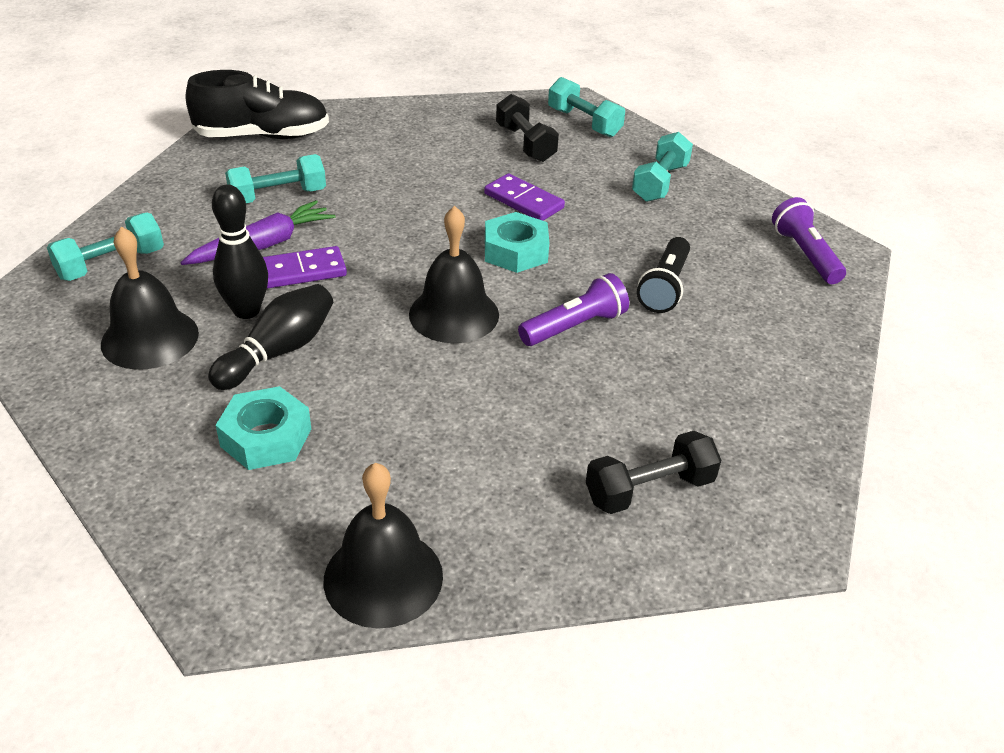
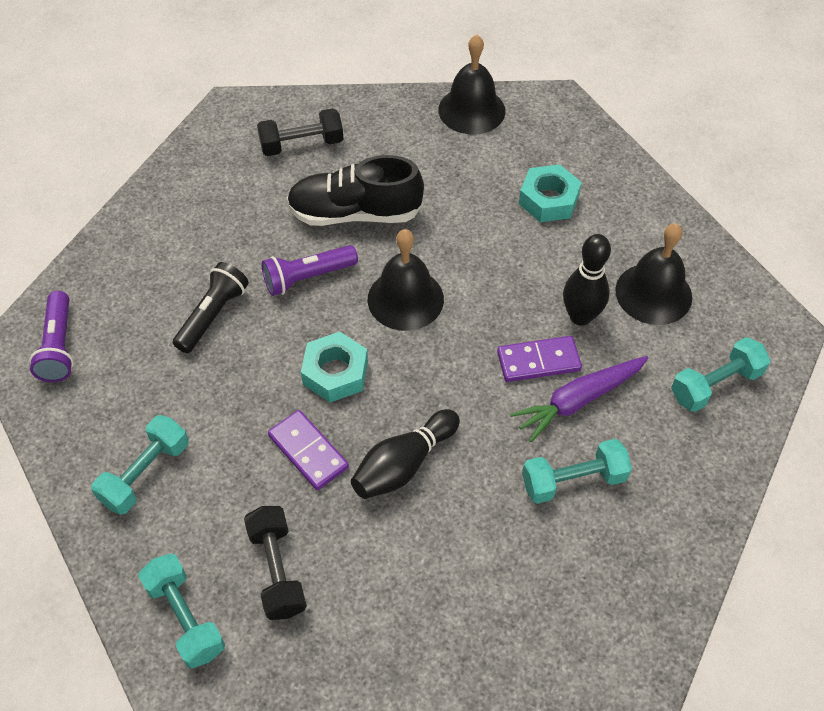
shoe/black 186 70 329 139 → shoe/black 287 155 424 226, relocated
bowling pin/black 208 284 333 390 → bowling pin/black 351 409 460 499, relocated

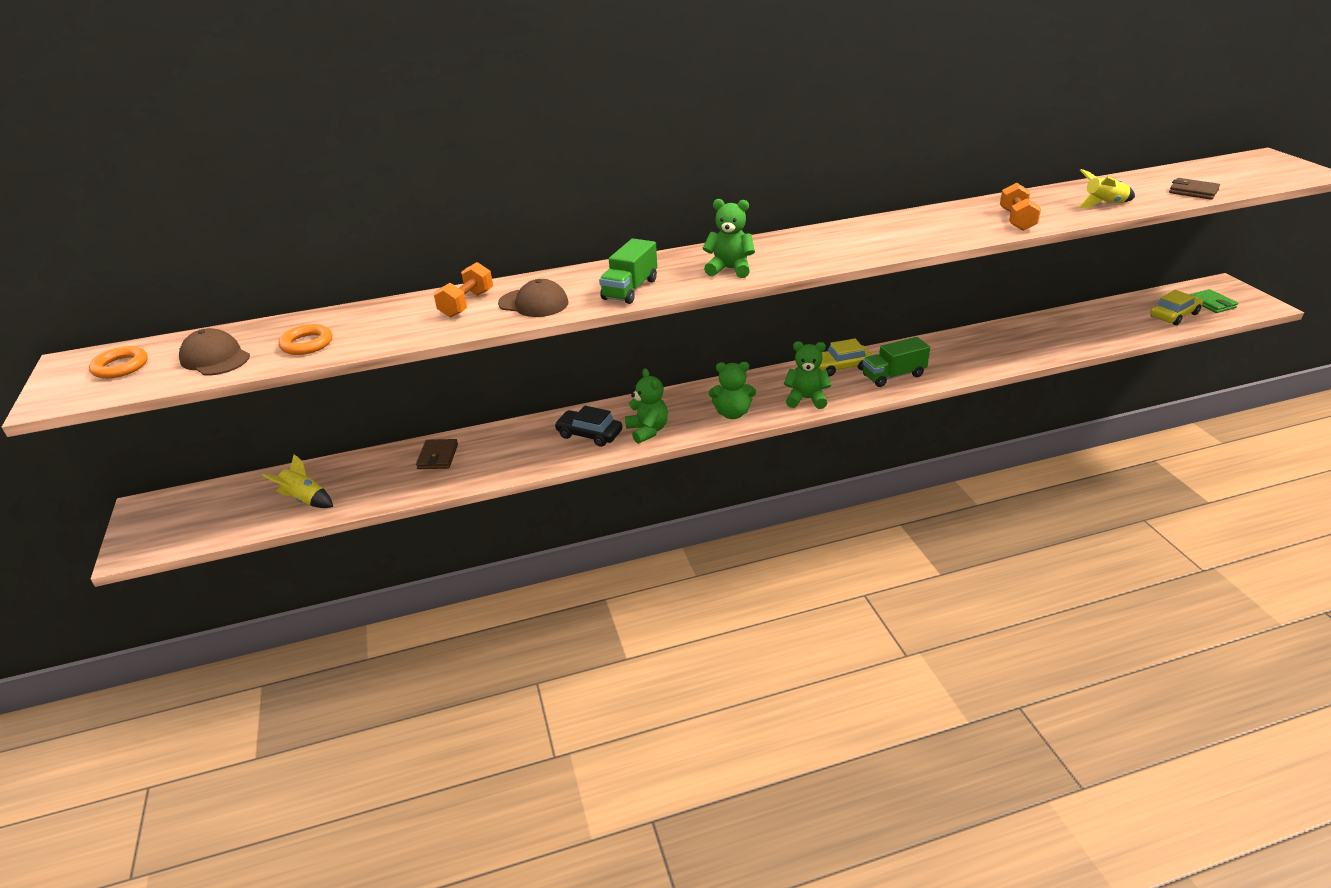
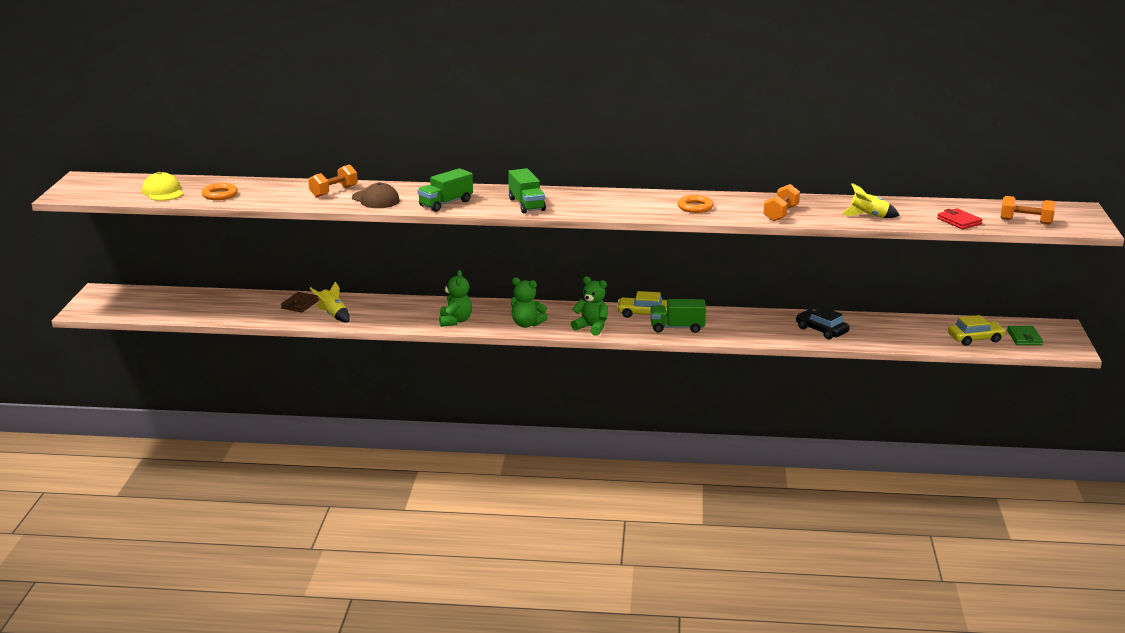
ring/orange 89 346 148 379 → ring/orange 677 195 714 213, relocated
cap/brown 179 328 250 376 → cap/yellow 142 172 183 201
rocket/yellow 262 454 333 508 → rocket/yellow 310 282 350 322, relocated
car/black 554 406 622 447 → car/black 796 307 850 340, relocated
teddy bear/green 703 199 755 278 → truck/green 508 168 546 213
wallet/brown 1169 178 1220 200 → wallet/red 937 208 983 229
- → dumbbell/orange 1001 196 1055 225

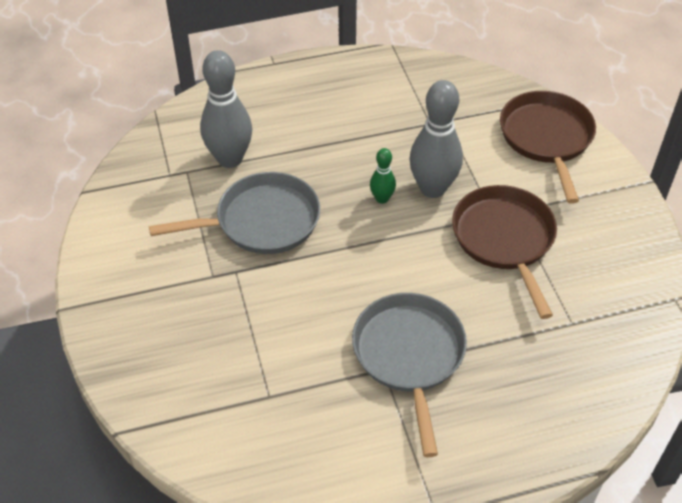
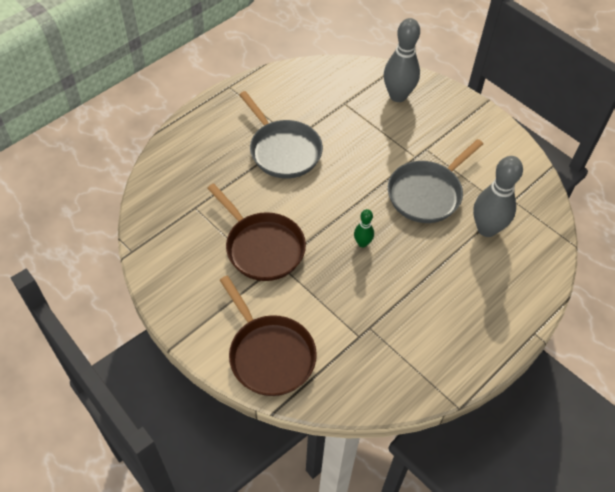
bowling pin/grey 409 80 463 198 → bowling pin/grey 384 18 420 102, relocated

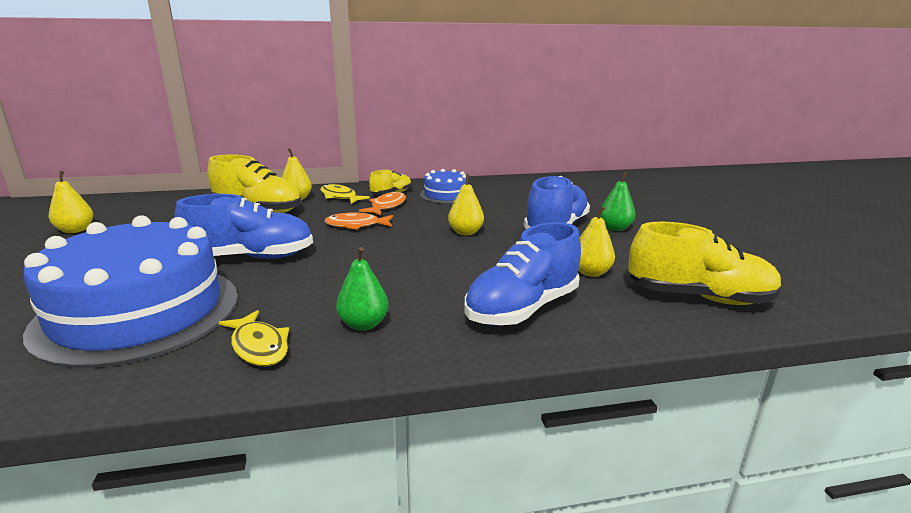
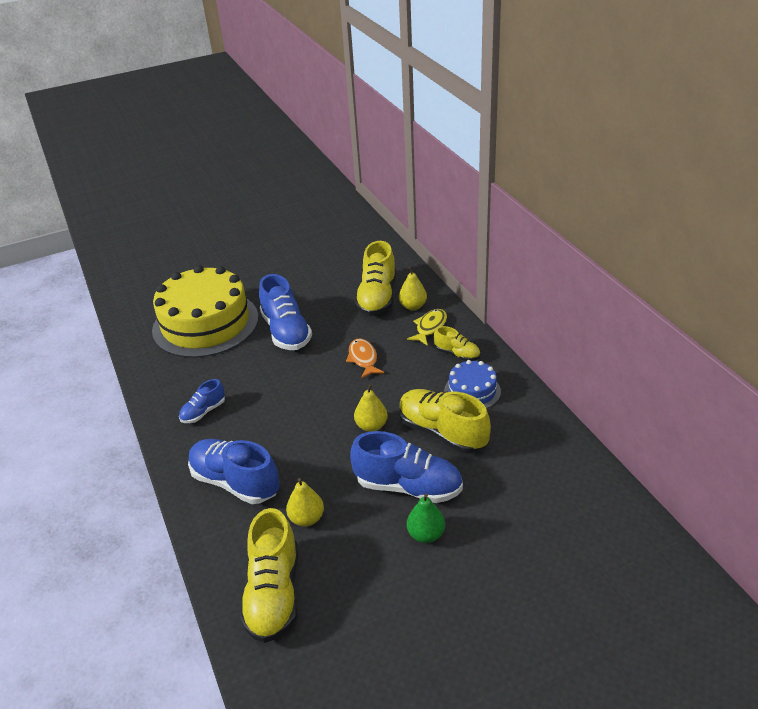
cake/blue 23 215 238 368 → cake/yellow 152 265 259 358
pear/yellow 49 171 93 233 → -
fish/yellow 218 310 289 366 → -
pear/green 336 247 388 331 → shoe/blue 179 379 225 423
fish/orange 359 191 406 215 → -
- → shoe/yellow 399 389 491 453

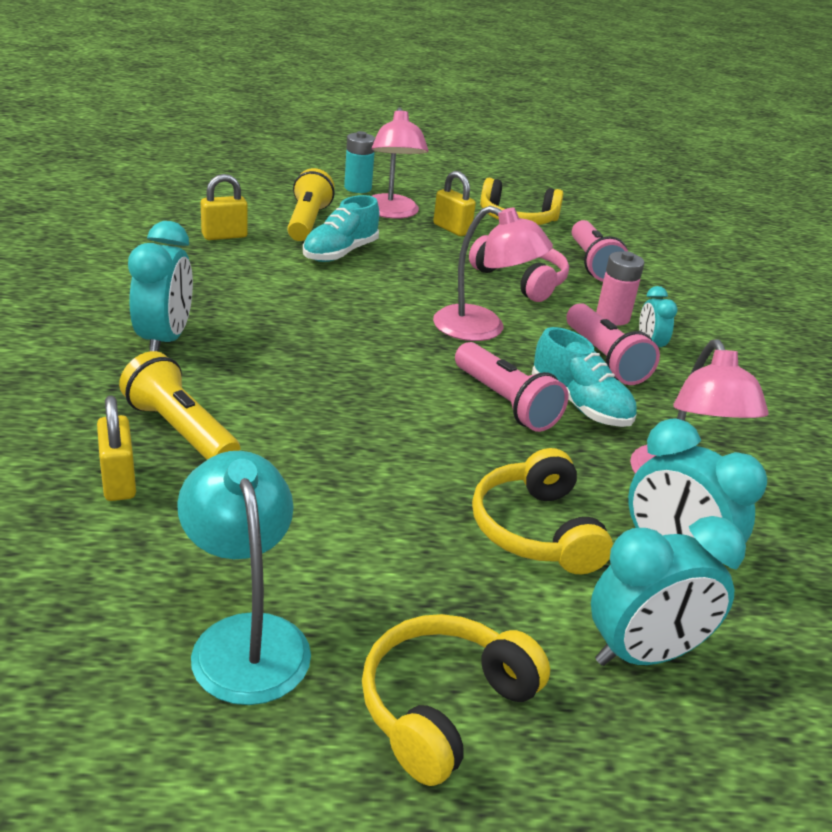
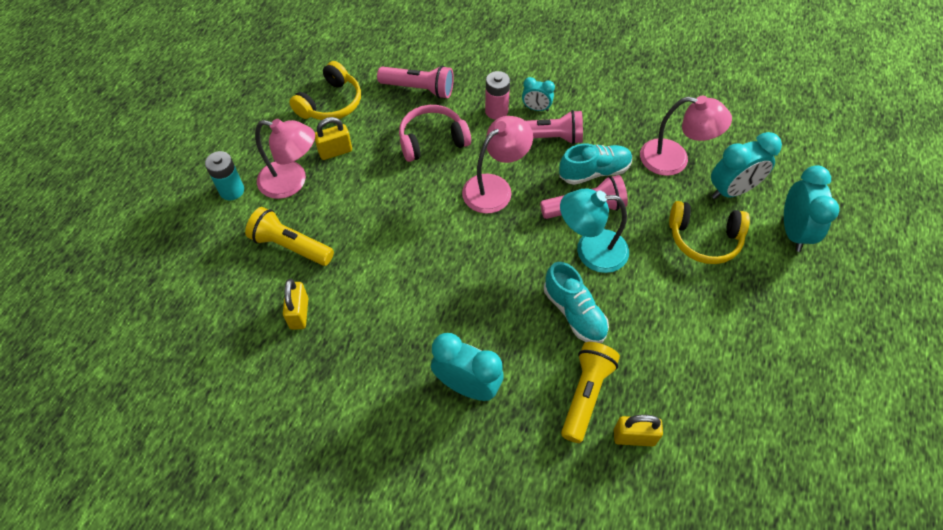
flashlight/yellow 119 351 241 460 → flashlight/yellow 561 342 620 443, 135 degrees clockwise
lamp/turquoise 177 451 311 705 → lamp/turquoise 560 189 629 273, relocated
shoe/turquoise 303 195 379 262 → shoe/turquoise 544 262 609 343, relocated
headphones/yellow 362 614 550 786 → -

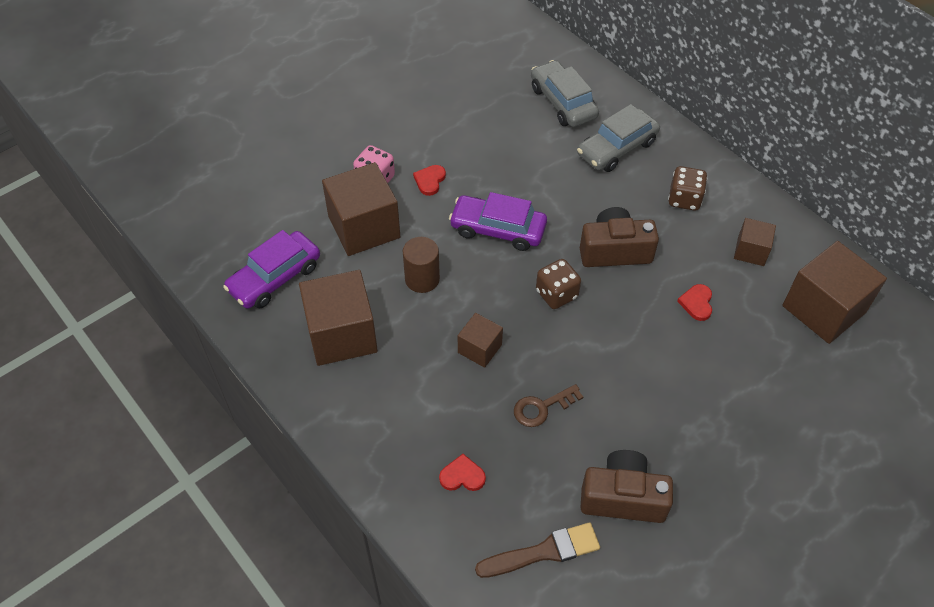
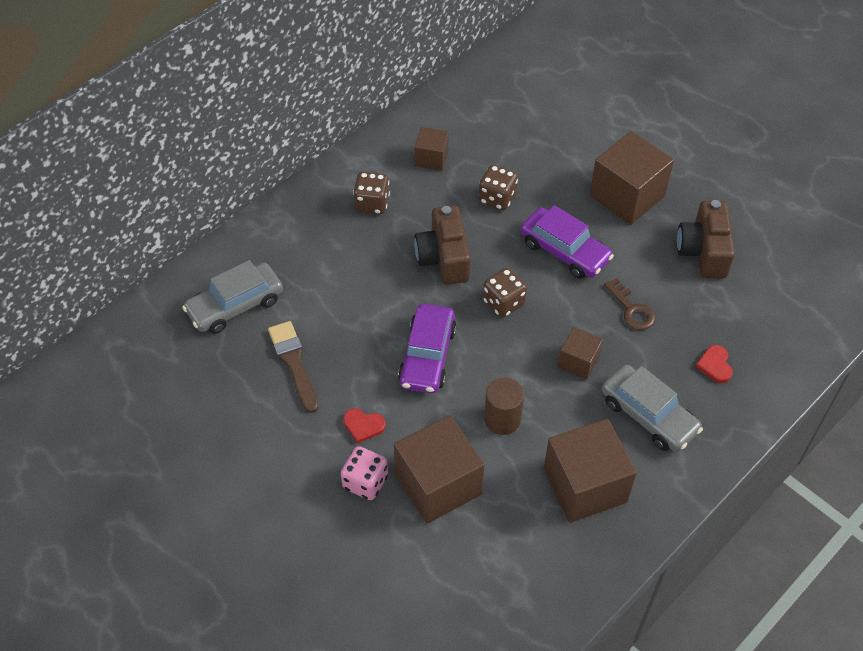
car/purple 223 230 320 309 → car/purple 520 205 614 279, relocated
brush/brown 475 522 600 578 → brush/brown 268 321 318 413, relocated
car/grey 577 104 660 172 → car/grey 602 365 703 452, relocated
heart/red 677 284 712 321 → dice/brown 479 165 518 210
cube/brown 782 241 887 344 → cube/brown 590 131 674 225, relocated

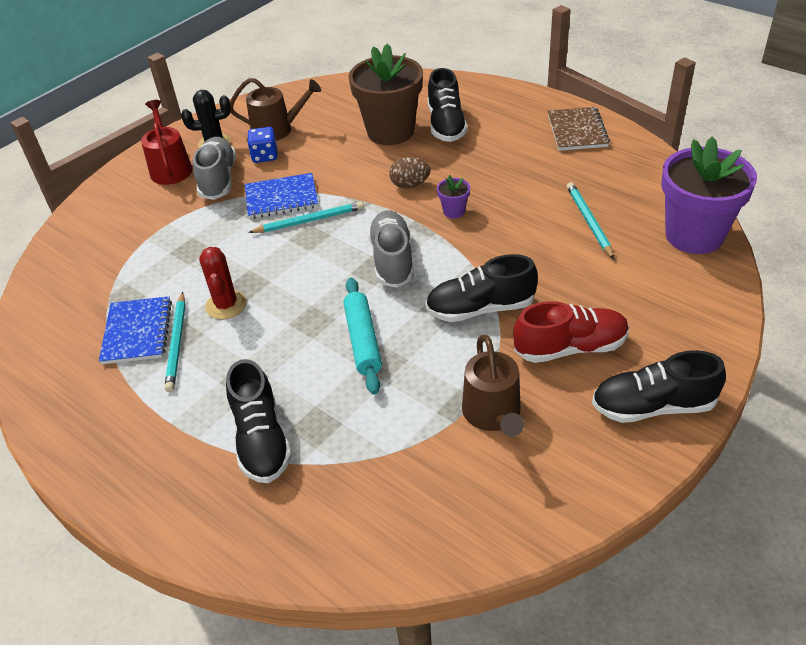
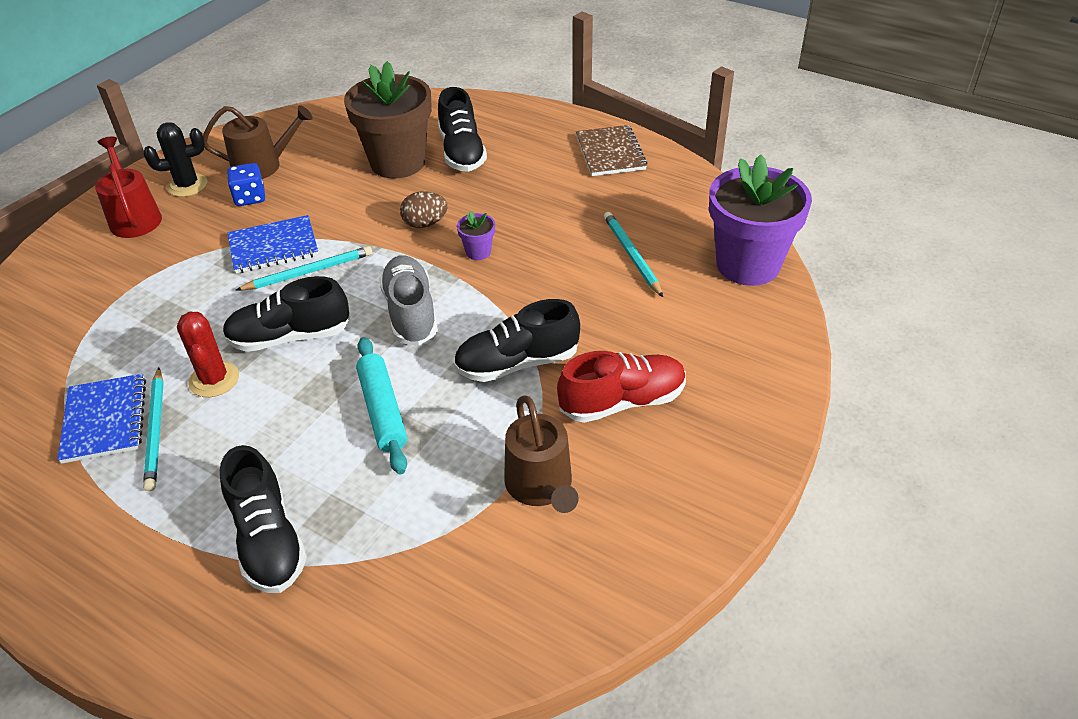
shoe/grey 193 137 236 200 → -
shoe/black 592 350 726 423 → shoe/black 222 276 350 352, relocated

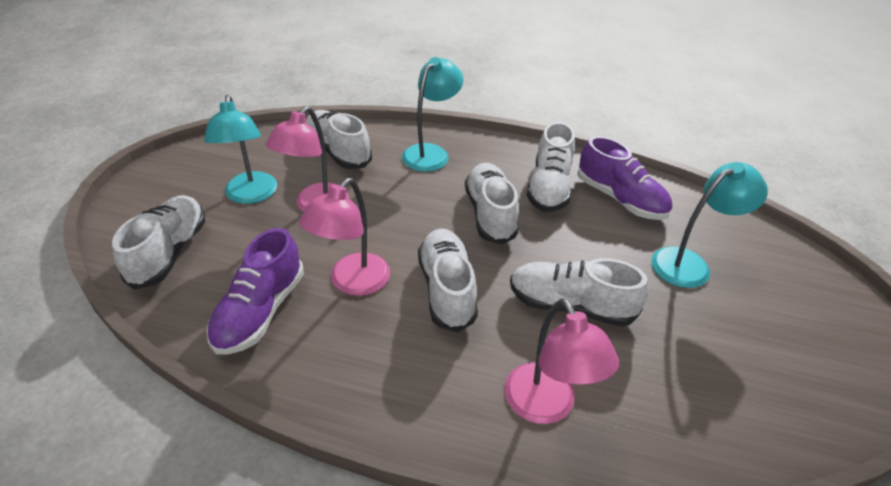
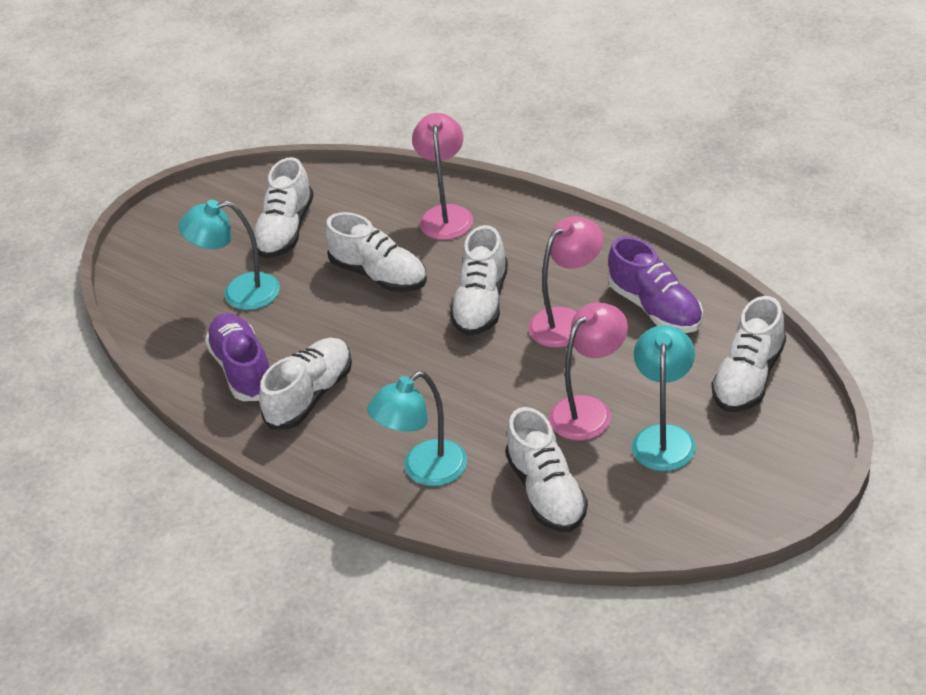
shoe/purple 206 228 304 355 → shoe/purple 608 236 703 333, 105 degrees clockwise
shoe/white 465 163 519 245 → shoe/white 254 157 314 259, relocated

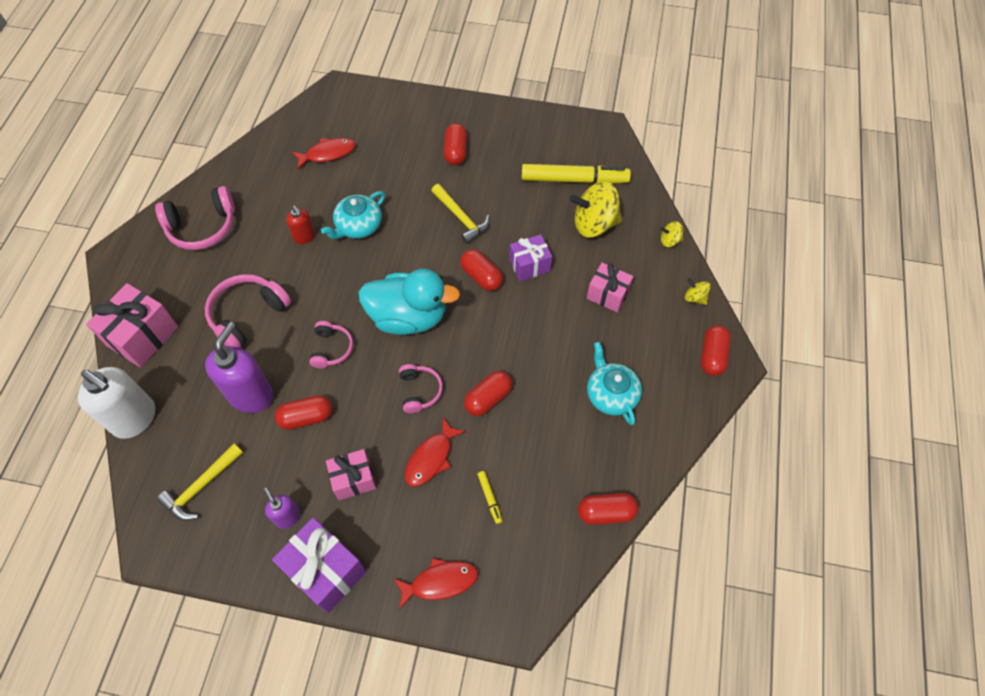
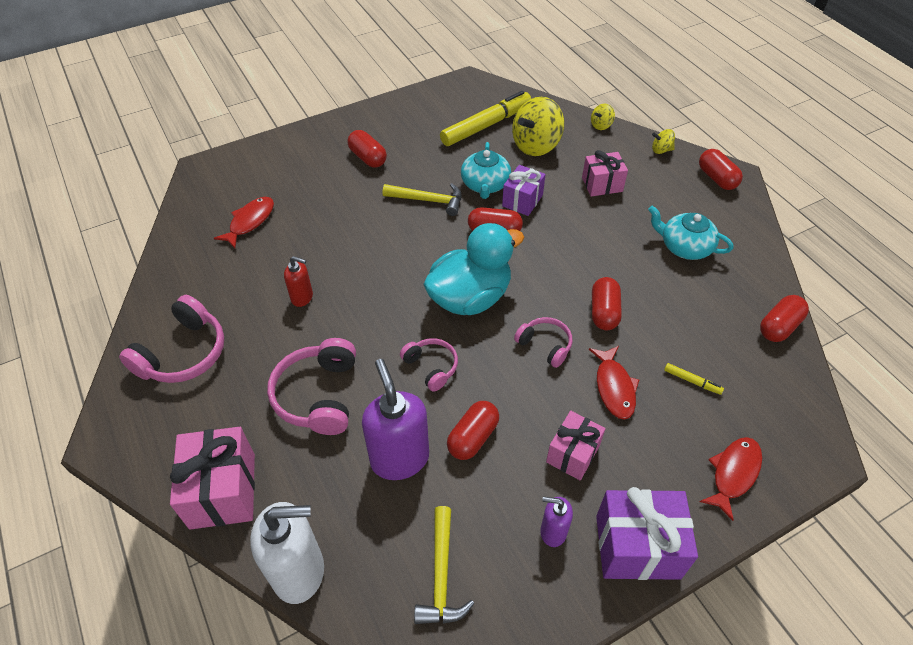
teapot/turquoise 321 191 385 239 → teapot/turquoise 461 142 511 199, relocated

